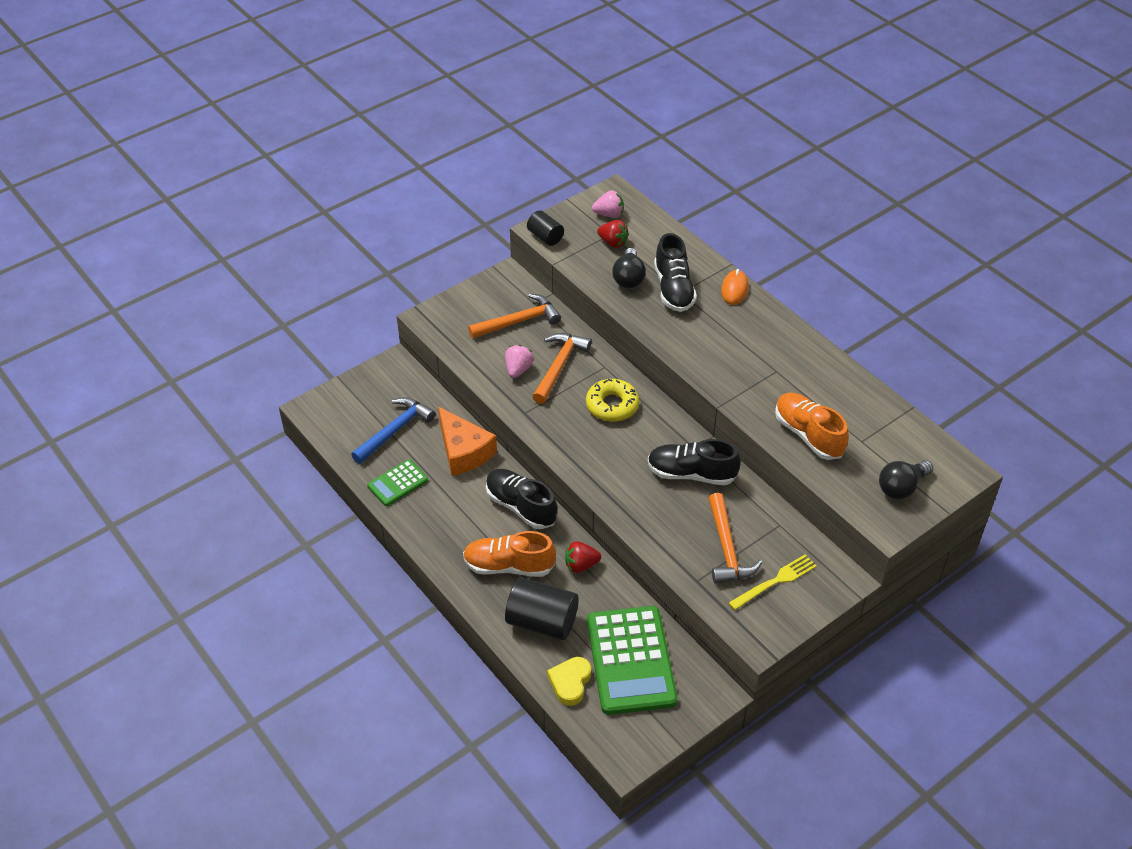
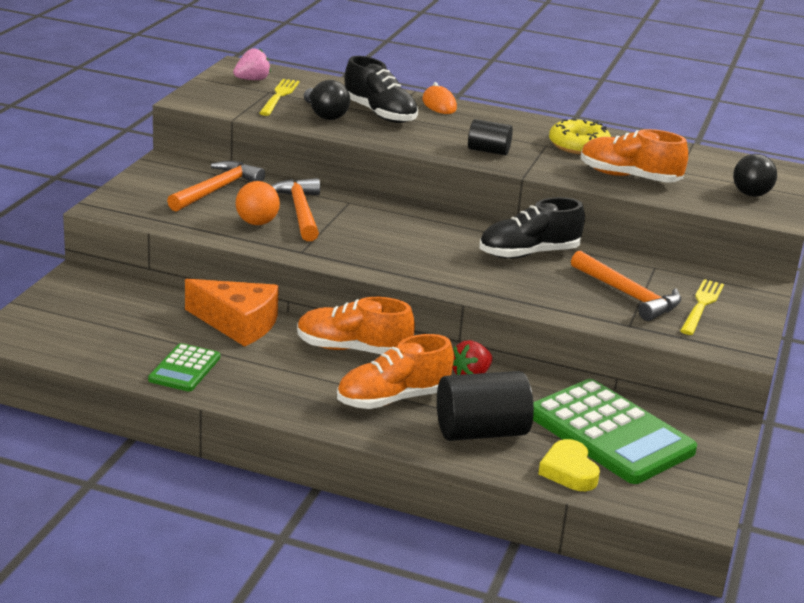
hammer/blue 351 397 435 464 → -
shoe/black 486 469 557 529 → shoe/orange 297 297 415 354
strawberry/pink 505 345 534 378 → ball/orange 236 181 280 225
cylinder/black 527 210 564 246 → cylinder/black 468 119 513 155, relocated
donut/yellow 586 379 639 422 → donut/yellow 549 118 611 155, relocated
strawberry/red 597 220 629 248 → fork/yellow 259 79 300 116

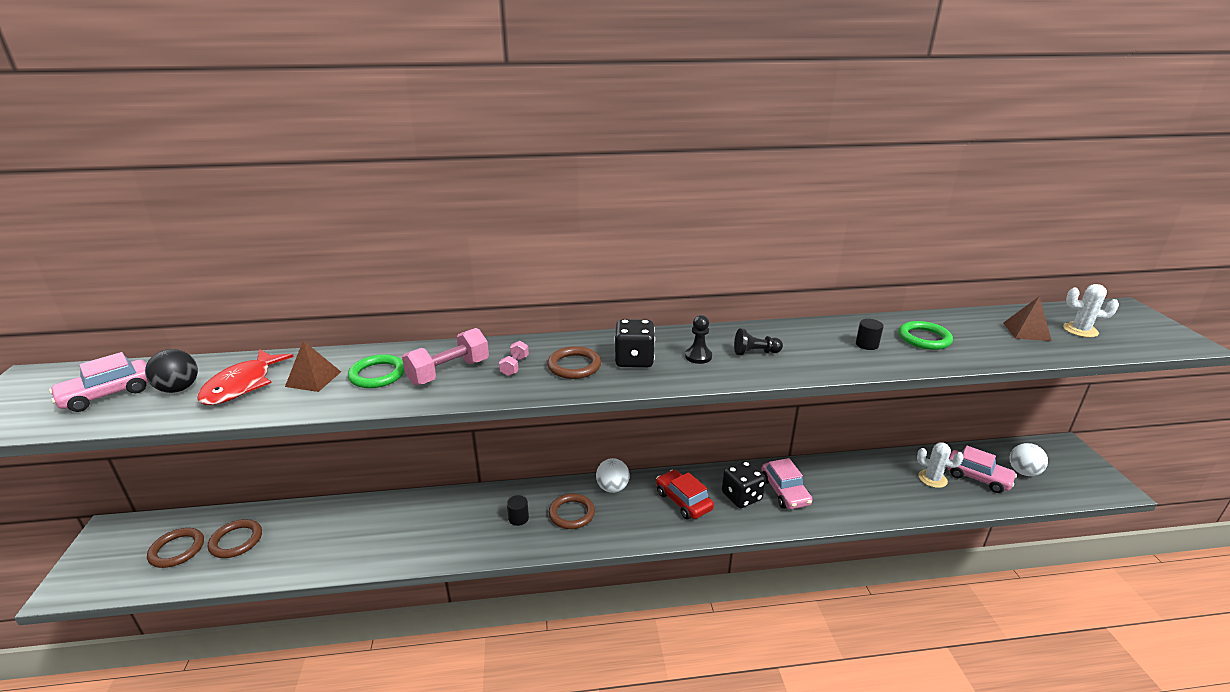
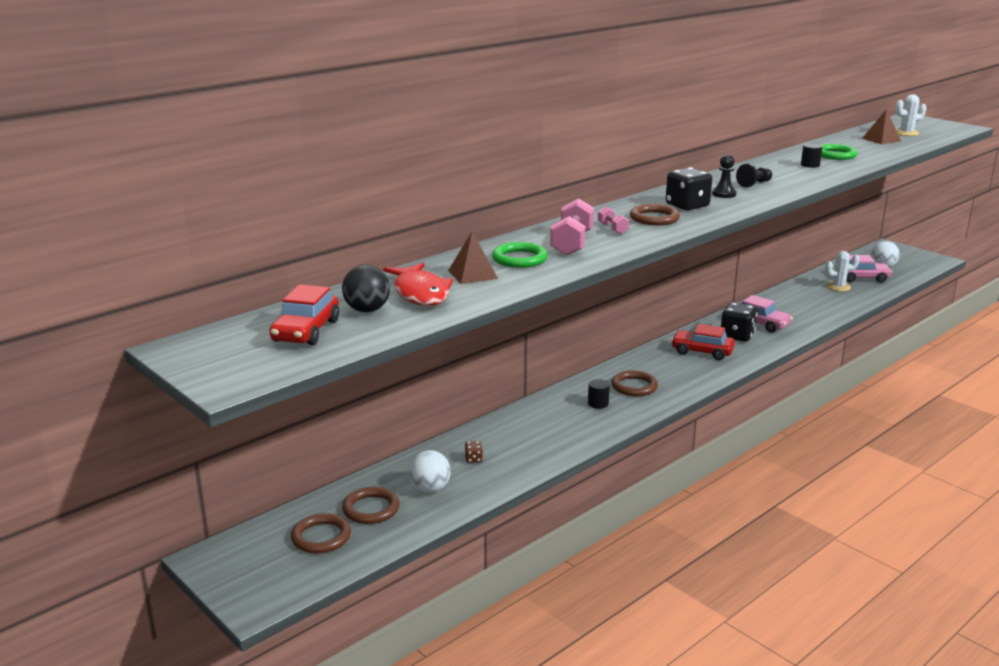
car/pink 49 352 148 412 → car/red 269 284 339 345
ball/white 596 458 630 493 → ball/white 409 450 451 493, relocated
- → dice/brown 465 441 483 463

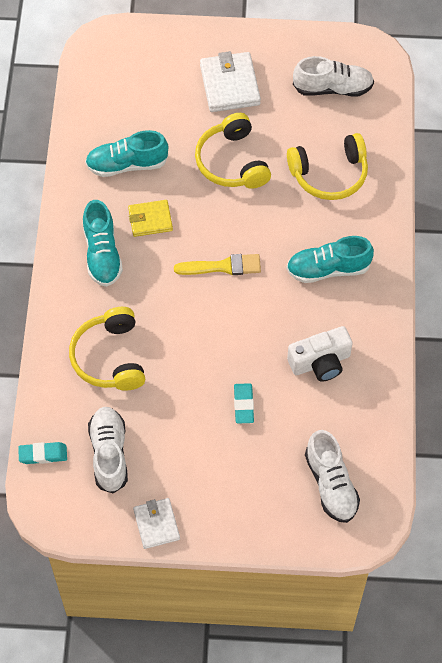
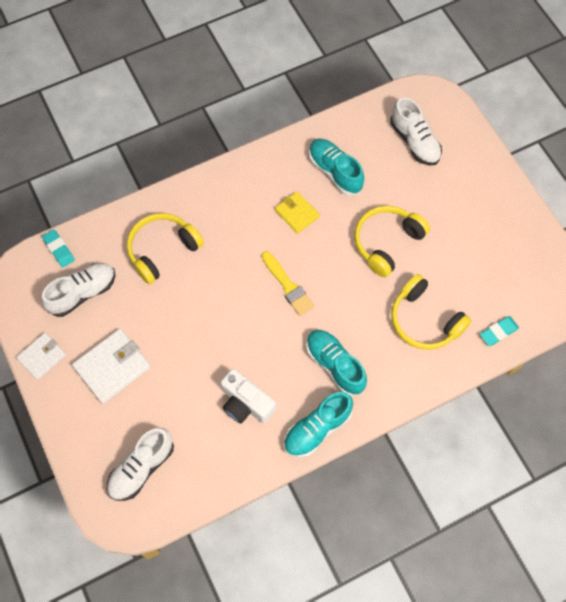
shoe/turquoise 83 200 123 287 → shoe/turquoise 284 392 353 458, relocated
wallet/white 200 51 261 112 → wallet/white 72 329 151 404, relocated
eraser/turquoise 234 383 254 424 → eraser/turquoise 480 316 519 346, relocated
shoe/white 293 56 374 96 → shoe/white 390 97 442 165, relocated

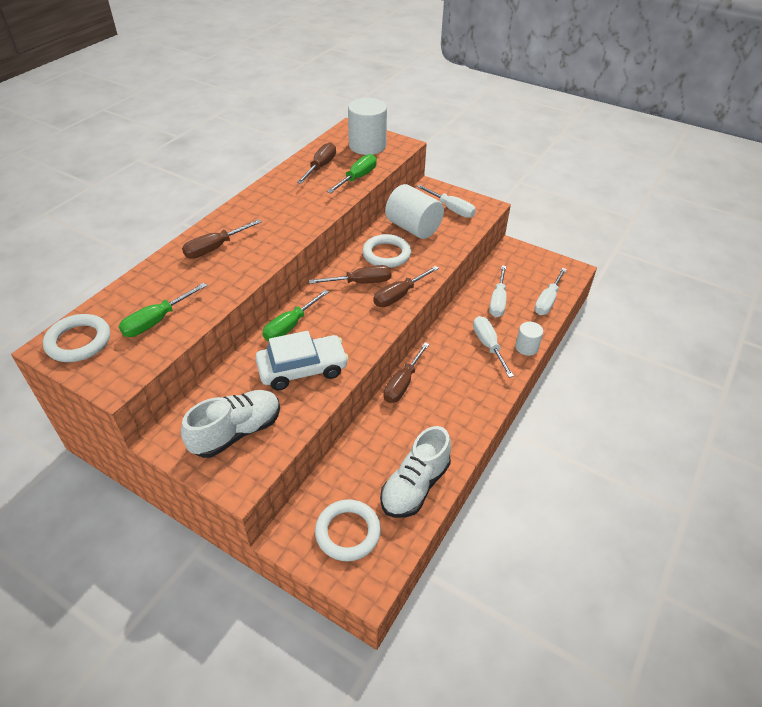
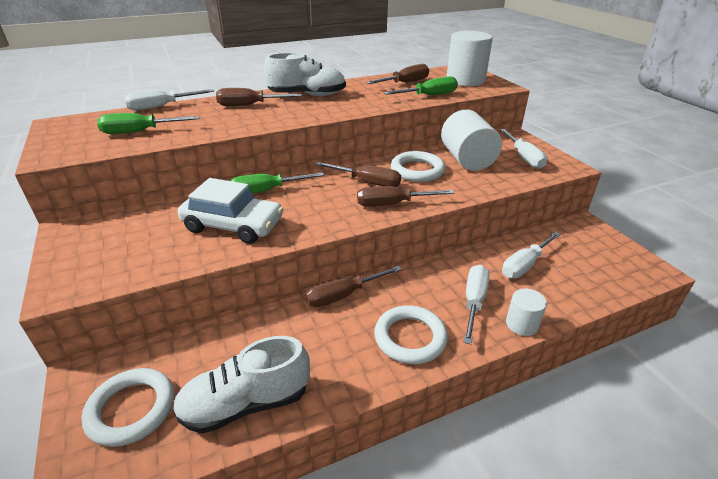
ring/white 43 314 110 362 → ring/white 374 306 448 364, relocated
shoe/white 181 390 280 458 → shoe/white 264 53 346 96, relocated
screwdriver/white 534 268 567 315 → screwdriver/white 124 89 214 111, relocated

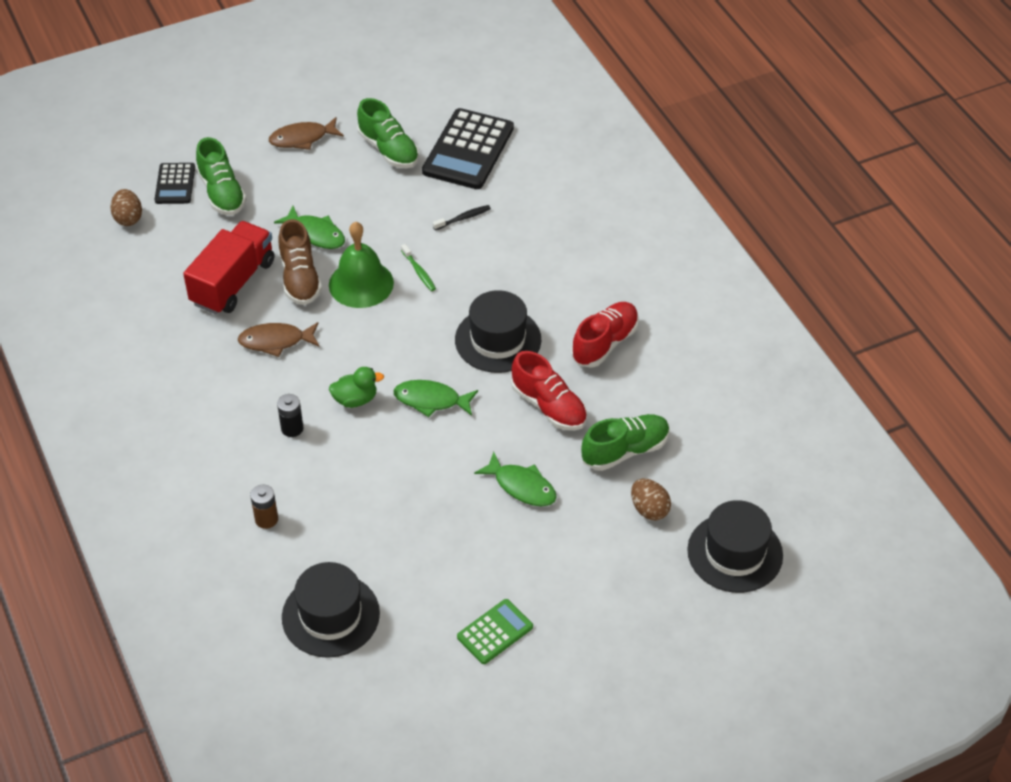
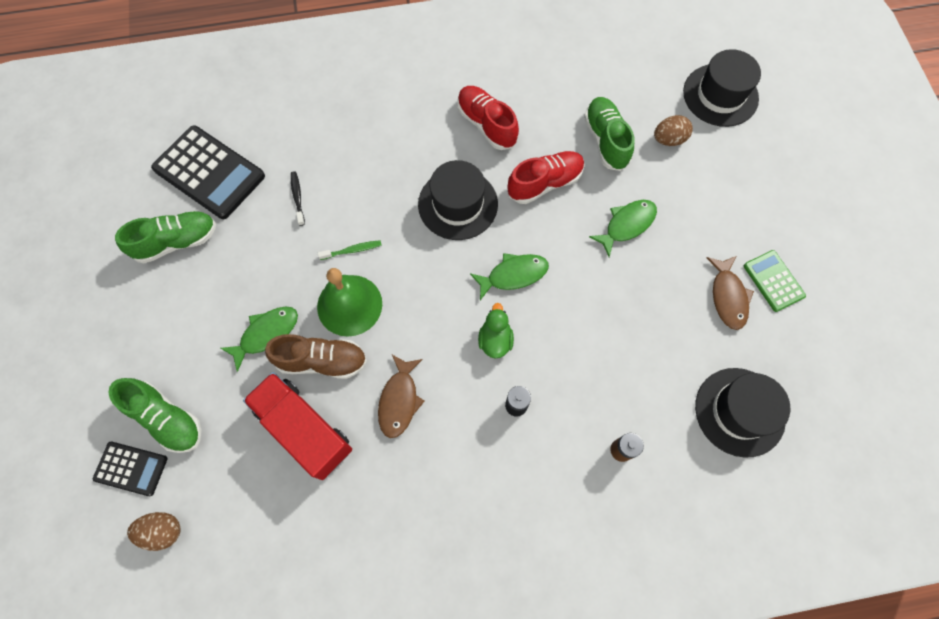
shoe/green 196 137 246 215 → shoe/green 108 378 201 453, 45 degrees clockwise
fish/brown 269 117 344 150 → fish/brown 707 256 754 330, relocated
fish/green 394 380 478 417 → fish/green 470 253 549 300, 135 degrees counterclockwise

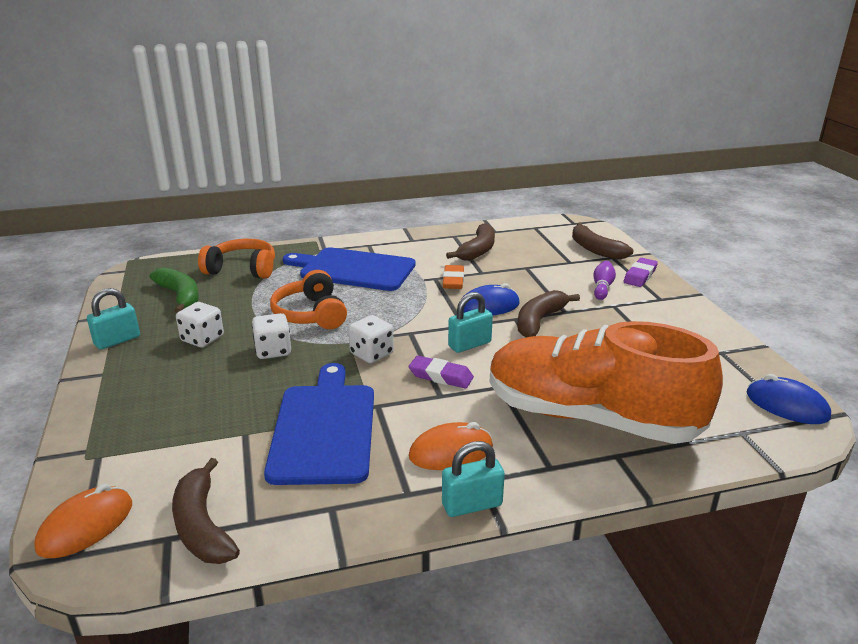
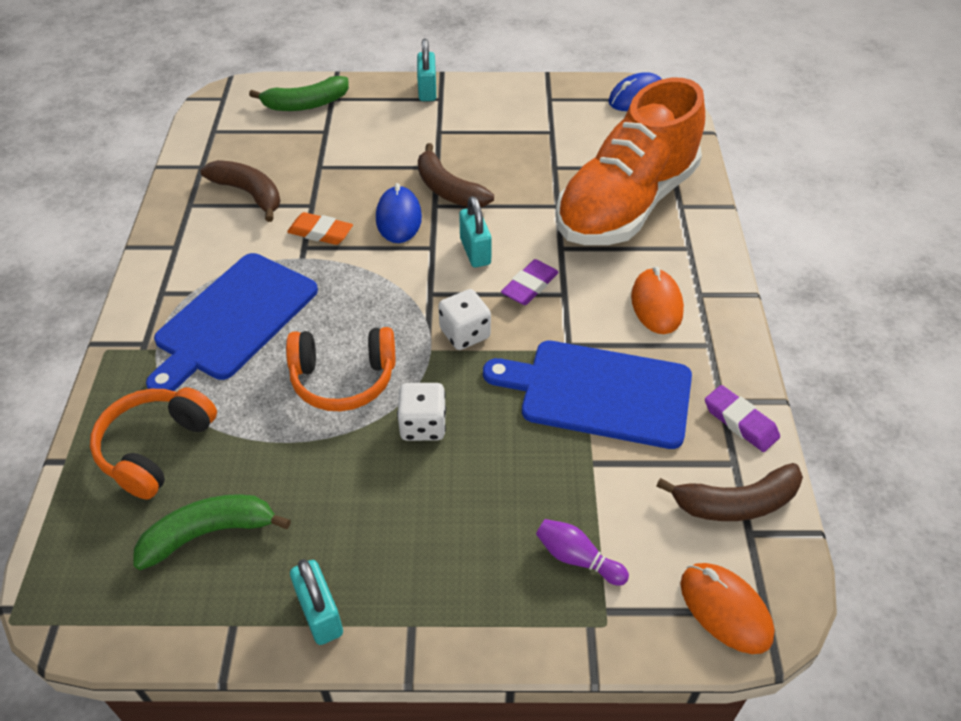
dice/white 176 302 224 347 → -
padlock/turquoise 442 441 505 517 → padlock/turquoise 417 39 436 101, relocated
banana/brown 572 222 633 260 → banana/green 249 76 349 111
bowling pin/purple 593 261 616 300 → bowling pin/purple 536 519 629 586, relocated
eraser/purple 624 258 658 287 → eraser/purple 705 385 780 452, relocated

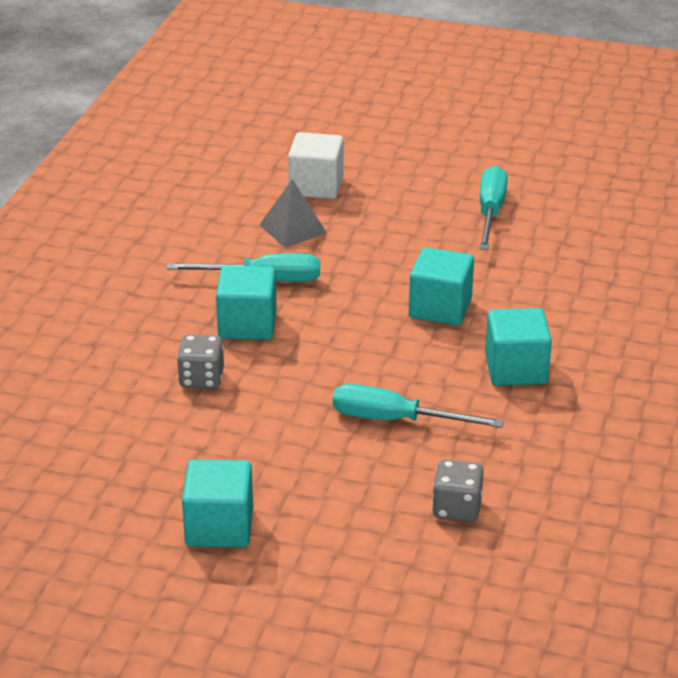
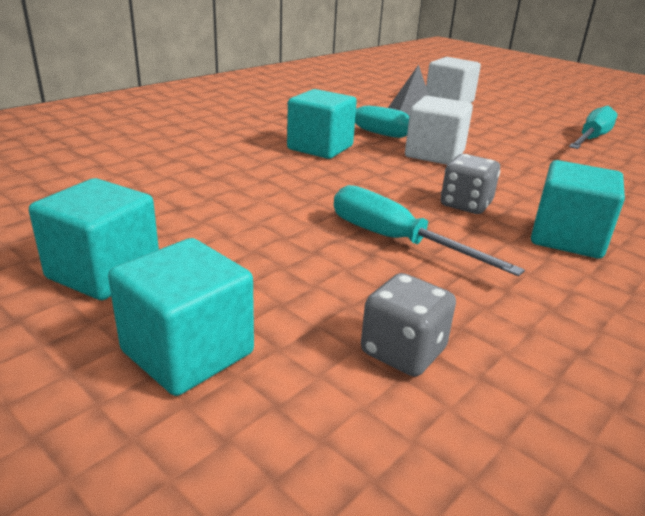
dice/grey 177 335 224 389 → dice/grey 441 154 500 214, relocated
cube/turquoise 409 247 474 325 → cube/turquoise 108 238 254 396, relocated
- → cube/white 405 96 473 165

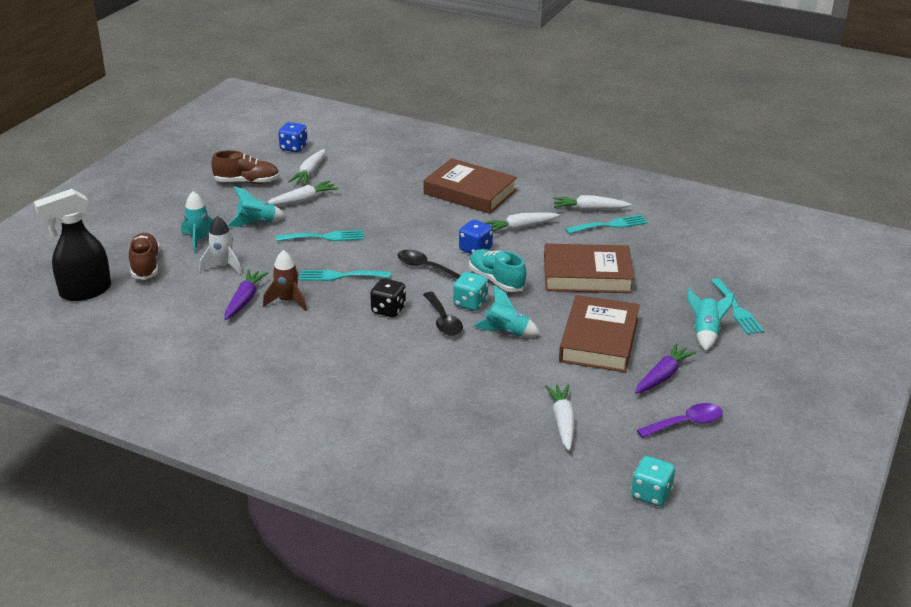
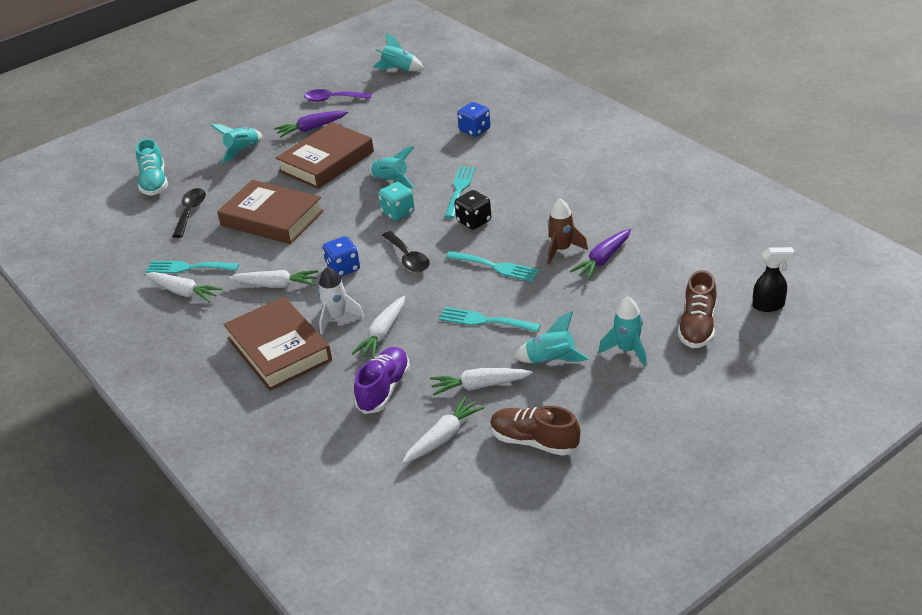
spray bottle/black 34 189 111 301 → spray bottle/black 752 247 794 312, x0.55
rocket/white 200 216 242 275 → rocket/white 318 267 364 334, relocated
dice/blue 278 122 308 152 → dice/blue 457 102 491 137, relocated
spoon/black 423 292 463 336 → spoon/black 172 188 206 238, relocated
shoe/turquoise 469 249 526 292 → shoe/turquoise 136 139 168 195, relocated
carrot/white 545 384 575 451 → carrot/white 351 296 405 359, relocated
dice/turquoise 631 456 675 506 → rocket/turquoise 373 33 424 71
fork/turquoise 711 278 764 335 → fork/turquoise 444 167 475 218, relocated
- → shoe/purple 354 347 410 414

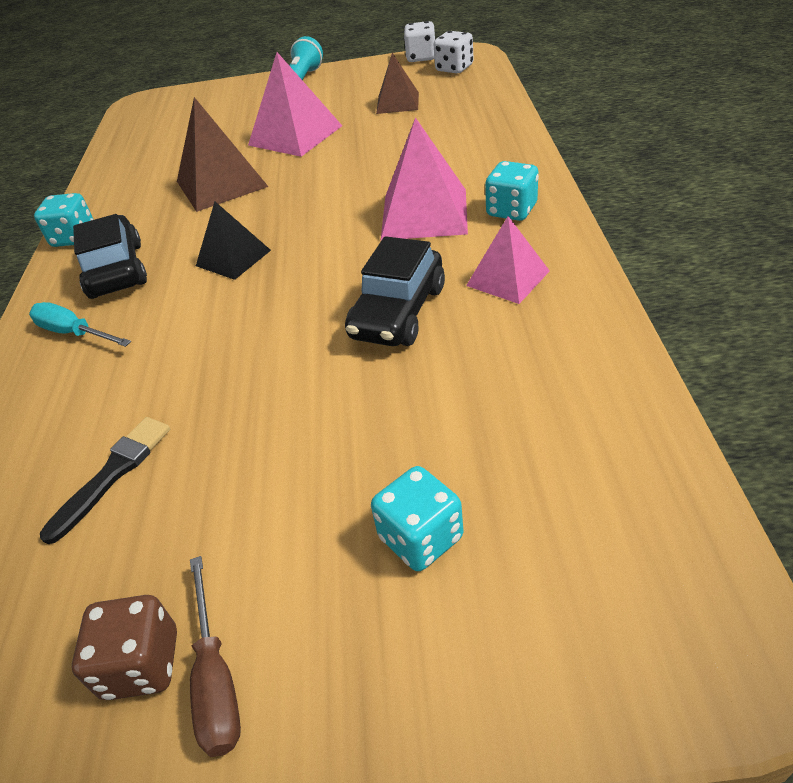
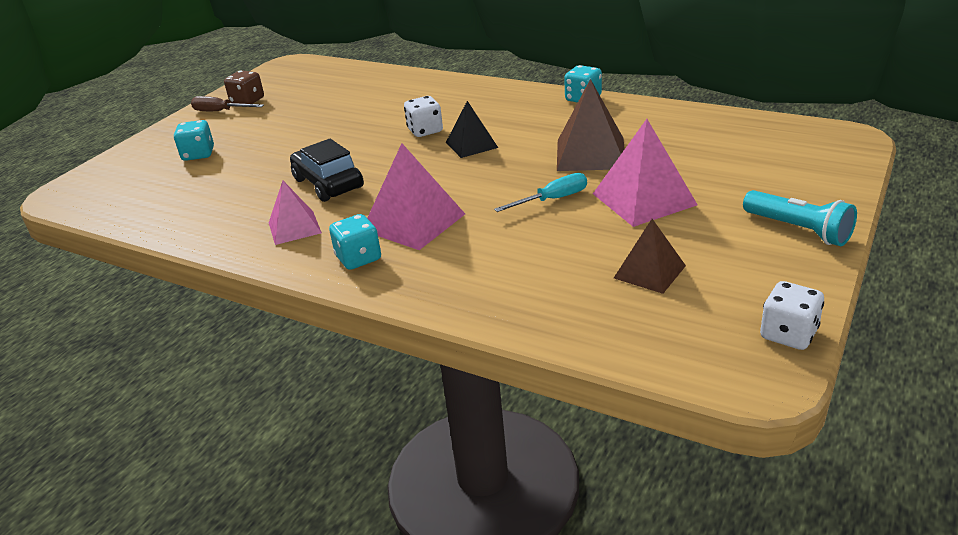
screwdriver/turquoise 29 302 131 347 → screwdriver/turquoise 494 173 587 212, relocated
brush/black 40 417 170 544 → -
car/black 73 214 147 299 → -
dice/white 433 31 474 73 → dice/white 404 96 443 137, relocated

